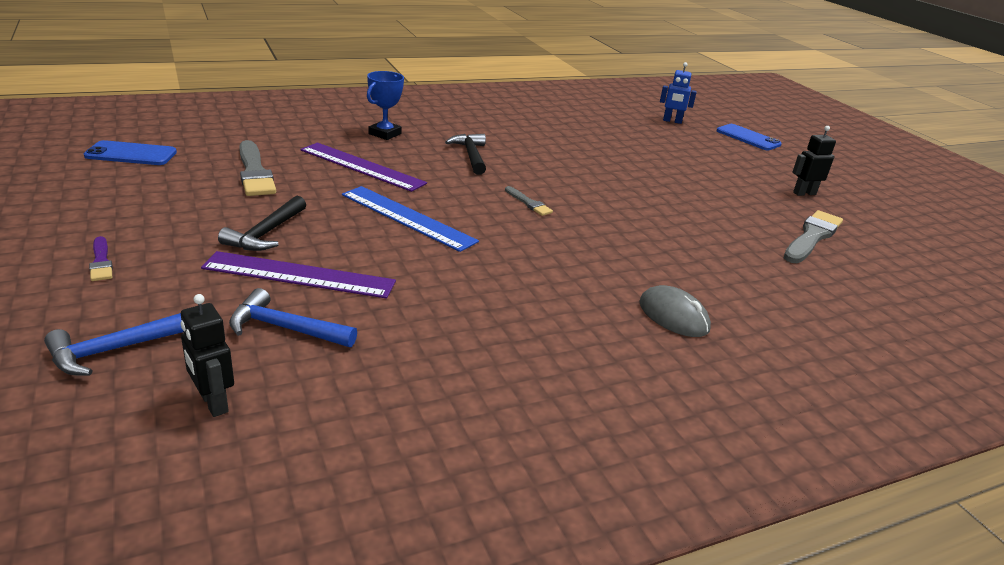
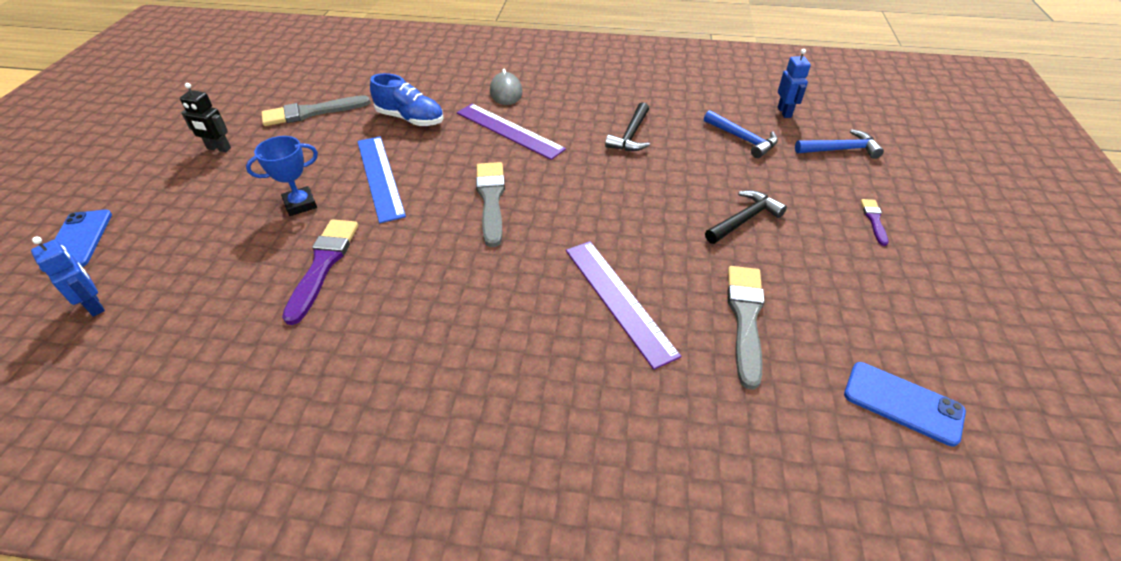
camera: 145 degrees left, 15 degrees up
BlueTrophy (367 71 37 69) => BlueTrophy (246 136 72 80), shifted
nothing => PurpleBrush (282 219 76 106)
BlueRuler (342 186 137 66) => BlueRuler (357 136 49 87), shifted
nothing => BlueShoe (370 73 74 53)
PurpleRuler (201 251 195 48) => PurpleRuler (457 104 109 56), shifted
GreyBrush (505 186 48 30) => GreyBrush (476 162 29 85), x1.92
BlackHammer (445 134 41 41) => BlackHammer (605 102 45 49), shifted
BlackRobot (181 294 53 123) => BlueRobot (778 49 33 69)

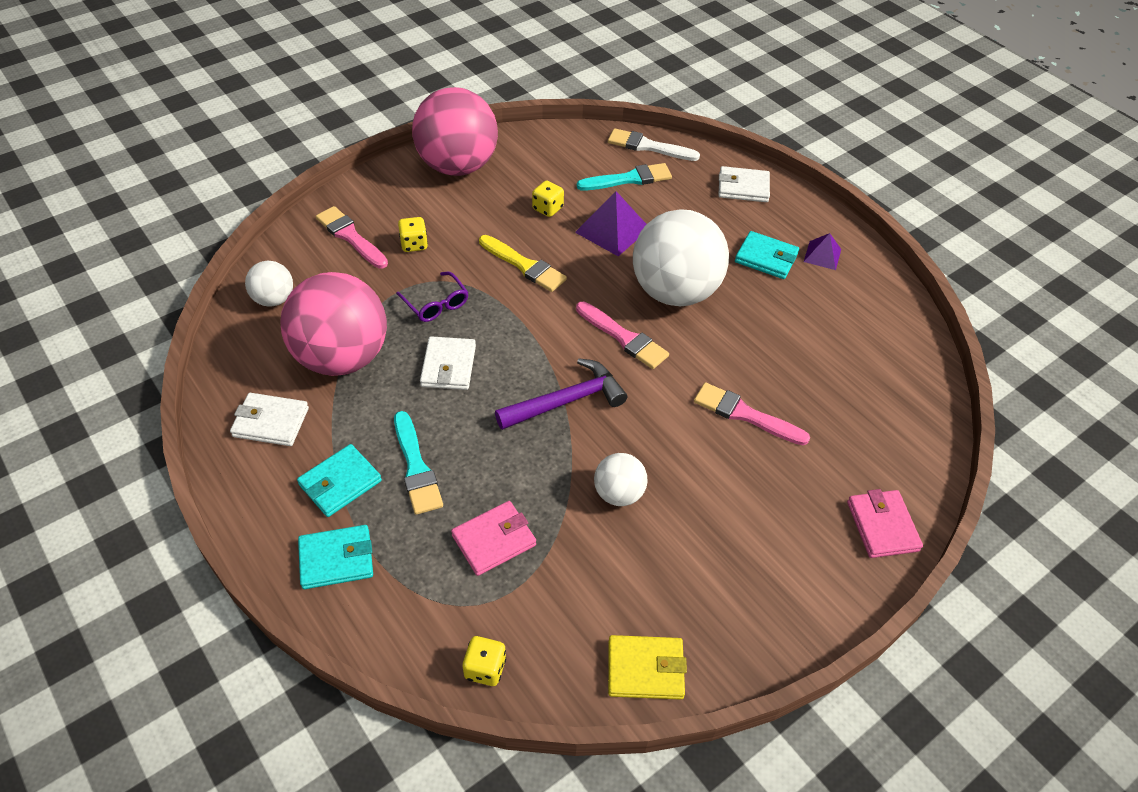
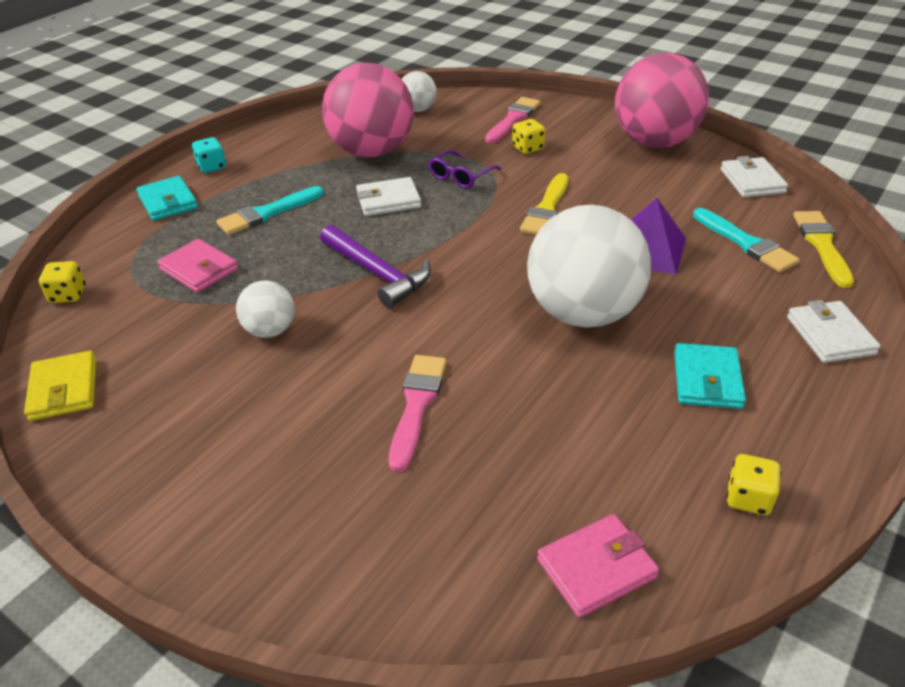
camera: 75 degrees right, 10 degrees down
nothing => TurquoiseDice (192 137 34 36)
PinkWallet (847 489 76 69) => PinkWallet (537 514 122 104), shifted
WhiteWallet (230 393 79 53) => WhiteWallet (721 156 67 41), shifted
YellowDice (532 180 32 37) => YellowDice (726 454 55 61), shifted
WhiteBrush (608 128 92 33) => YellowBrush (793 211 61 77)
TurquoiseWallet (297 444 85 73) => nothing
PinkBrush (576 302 93 67) => nothing
PurplePyramid (804 233 37 37) => nothing

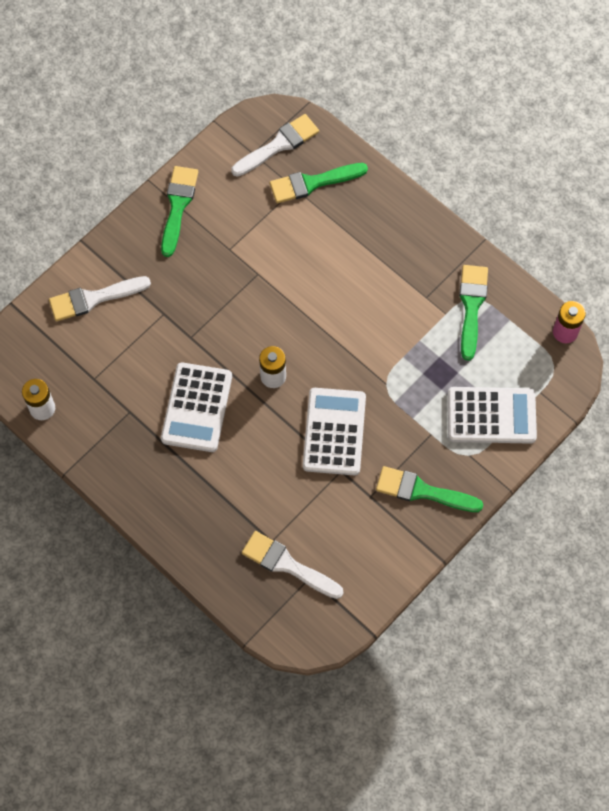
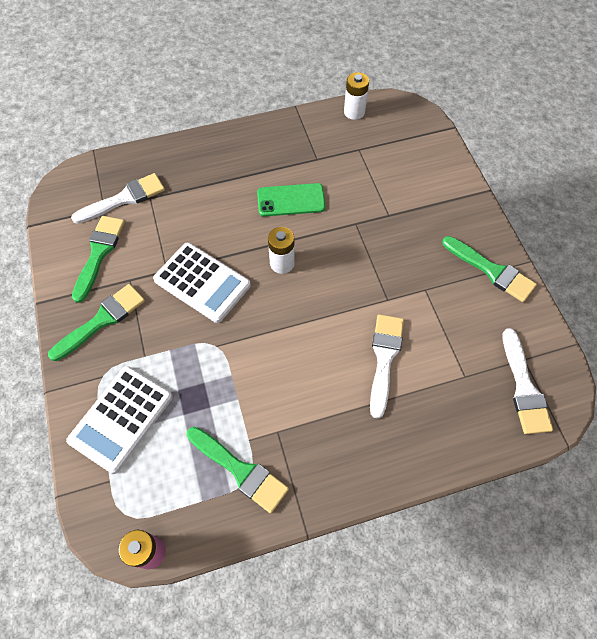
camera: 120 degrees right, 5 degrees down
GreenBrush (270 163 98 40) => GreenBrush (72 216 53 87), shifted
WhiteCalculator (161 362 71 90) => GreenPhone (257 183 68 34)
WhiteBrush (49 276 102 45) => WhiteBrush (370 314 34 105), shifted

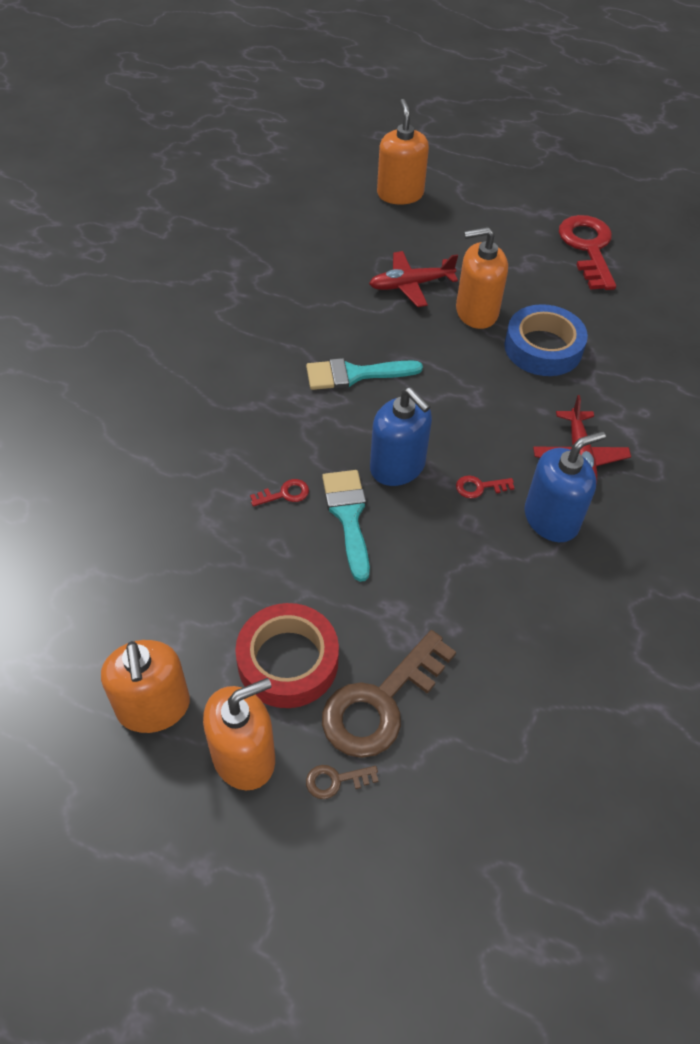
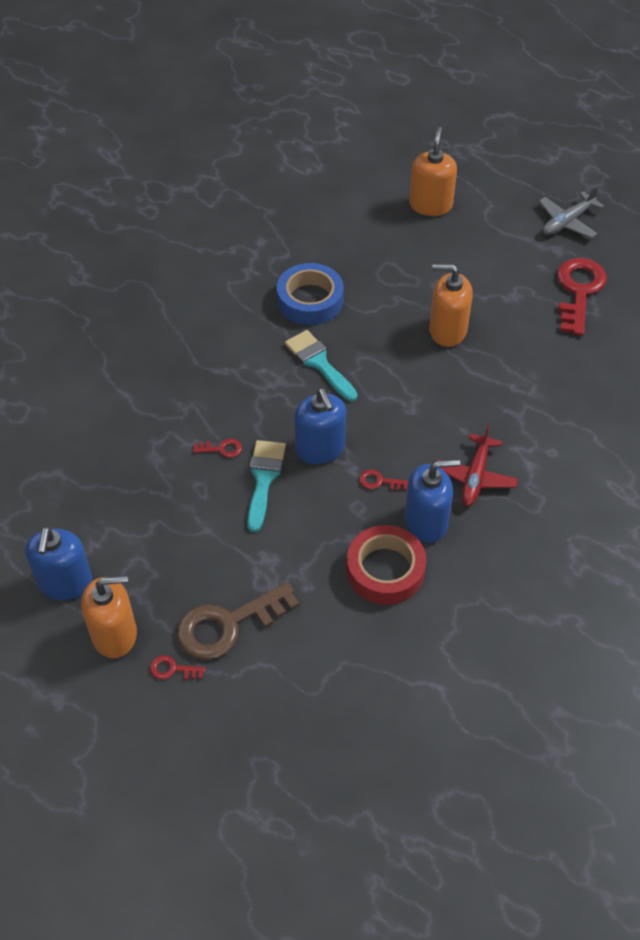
camera: 20 degrees right, 0 degrees up
OrangeSoapDispenser (101 640 89 93) => BlueSoapDispenser (25 526 67 74)
BrownKey (306 765 72 34) => RedKey (150 655 55 25)
BlueTape (504 304 84 72) => BlueTape (277 263 67 62), shifted
TurquoiseBrush (306 358 117 32) => TurquoiseBrush (285 330 72 71), 45 degrees clockwise
RedTape (235 603 104 105) => RedTape (347 525 79 80), shifted
nothing => GreyPlane (539 186 65 52)
RedPlane (369 251 89 56) => nothing

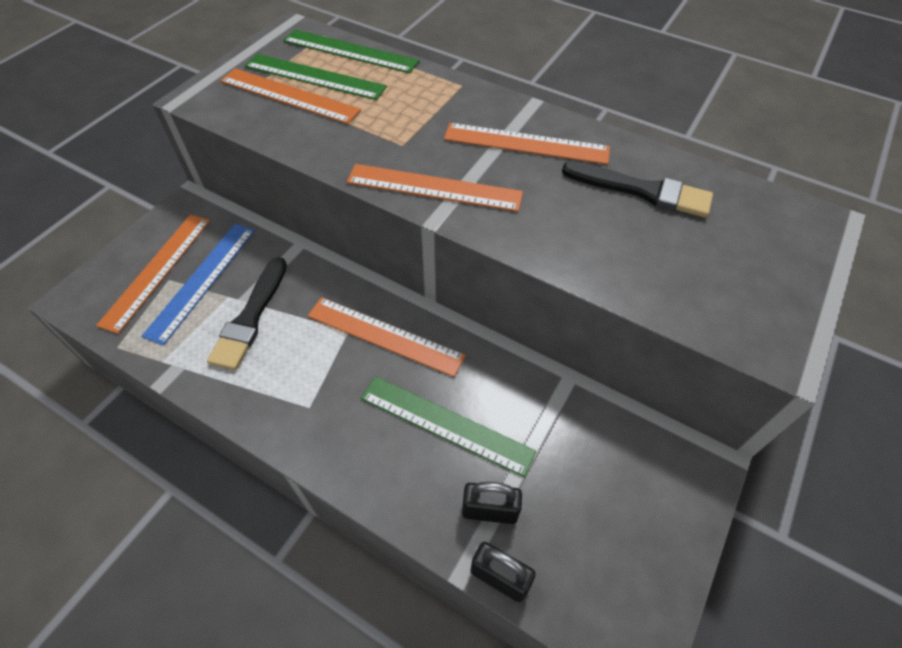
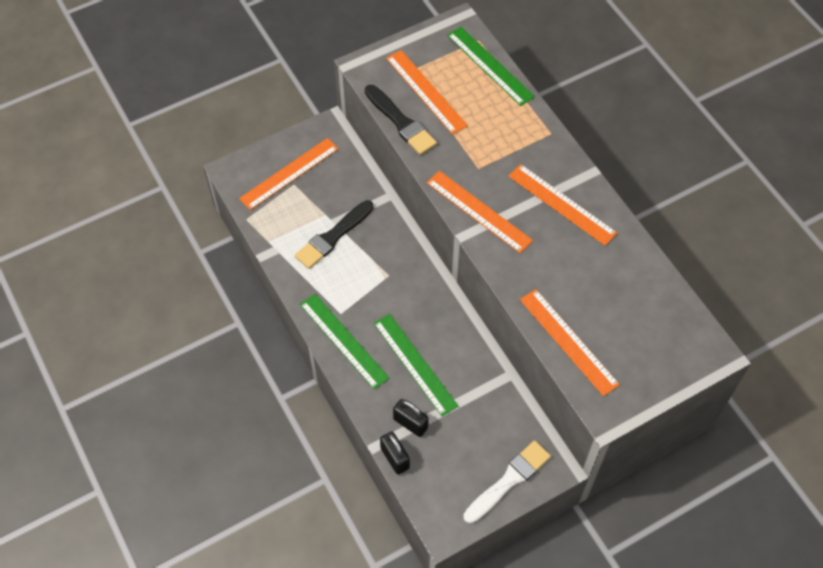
camera: 30 degrees right, 5 degrees up
GreenRuler (245 54 142 46) => GreenRuler (300 294 89 95), shifted
BlackBrush (562 161 151 57) => BlackBrush (365 85 72 70), shifted
nothing => WhiteBrush (463 441 88 83)
OrangeRuler (308 297 158 80) => OrangeRuler (520 289 100 107), shifted
BlueRuler (141 224 114 121) => nothing

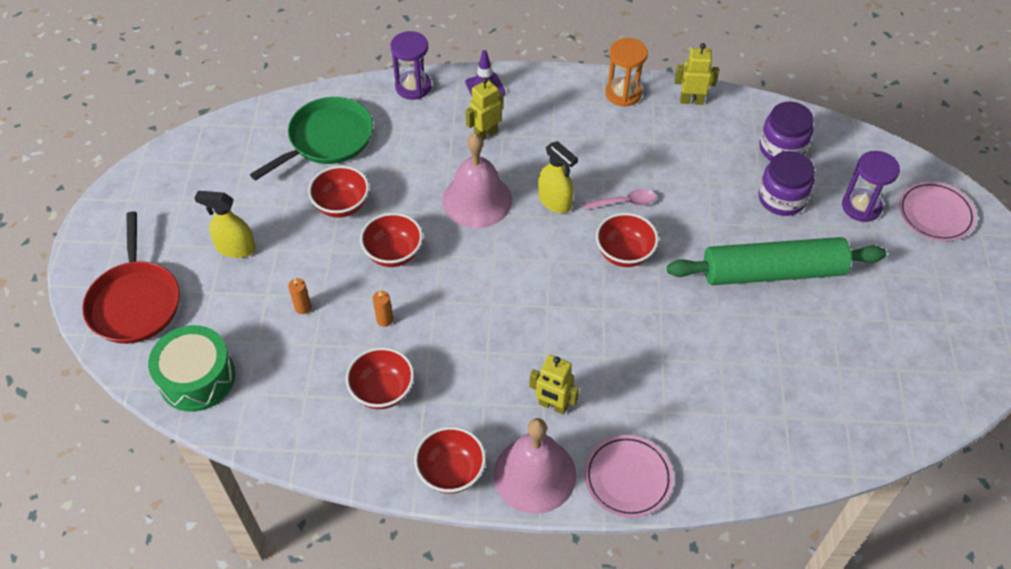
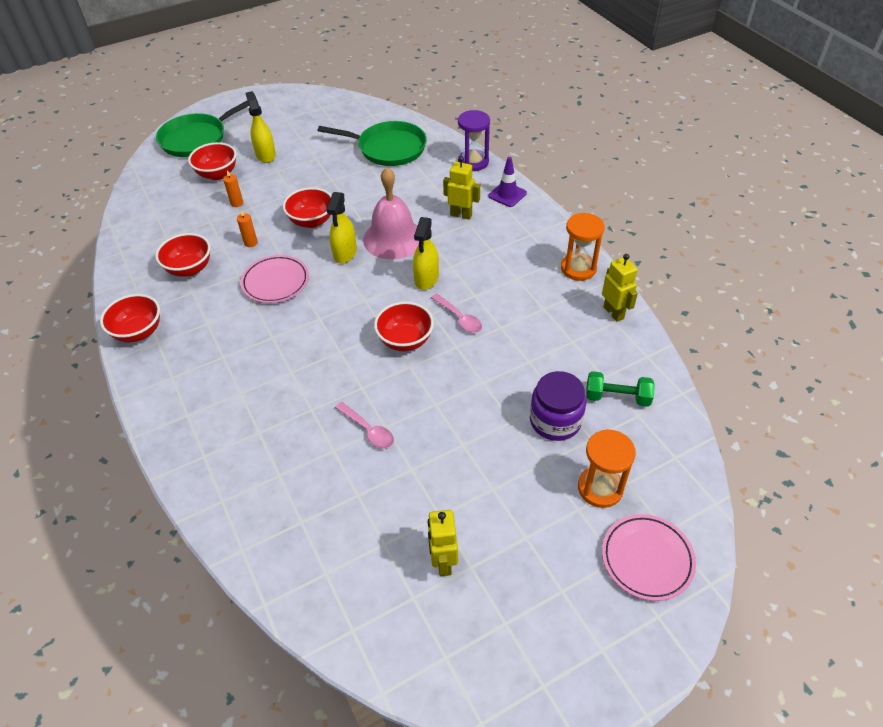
camera: 60 degrees right, 5 degrees down
RedPan (82 212 98 132) => GreenPan (156 100 93 57)
RedBowl (308 165 61 53) => RedBowl (188 142 49 38), shifted
PinkPlate (584 435 89 83) => PinkPlate (241 255 68 48), shifted
nothing => YellowSprayBottle (326 192 31 72)
nothing => PinkSpoon (335 402 59 47)
YellowRobot (529 355 50 60) => YellowRobot (428 510 30 66), shifted
PurpleHourglass (842 151 58 71) => OrangeHourglass (578 429 58 79)
PurpleJar (759 102 54 59) => GreenDumbbell (586 371 69 36)
GreenDrum (148 325 87 87) => nothing
PinkBell (493 418 83 96) => nothing
GreenRollingPin (667 237 219 48) => nothing

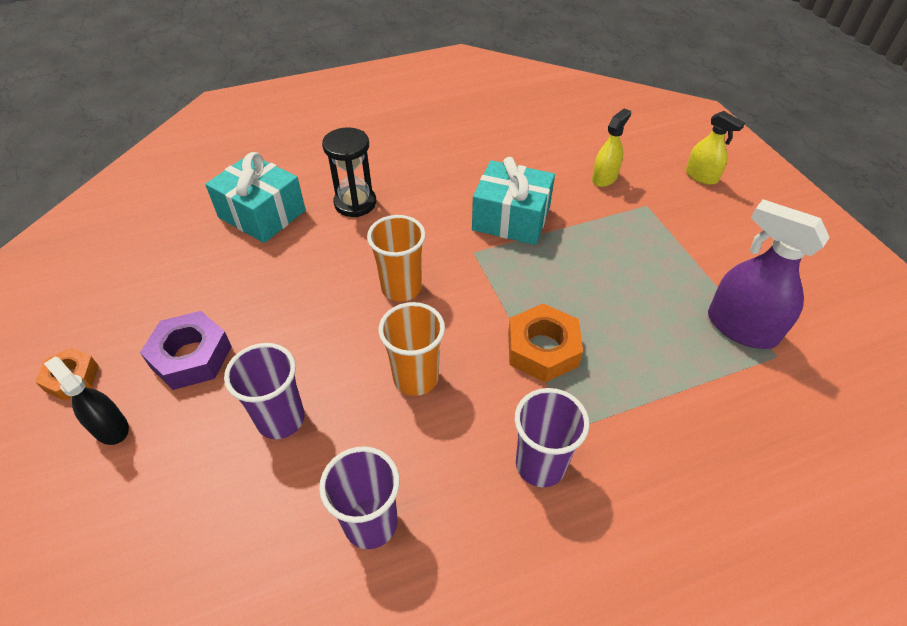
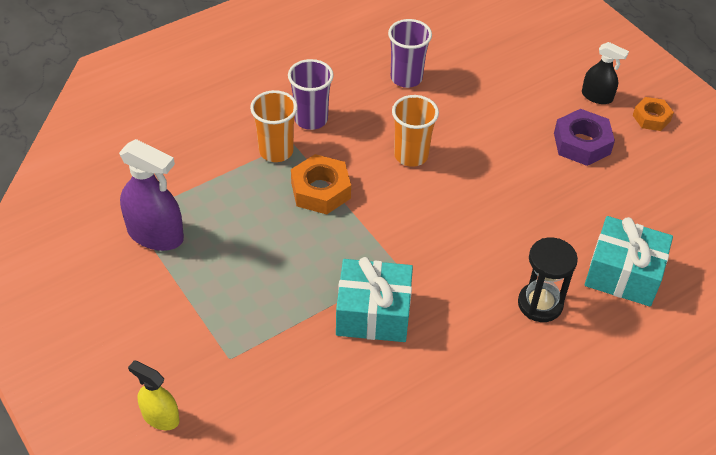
camera: 165 degrees right, 0 degrees up
OrangeCup (367 215 59 87) => OrangeCup (250 90 48 72), shifted
PurpleCup (224 343 81 96) => nothing
YellowSprayBottle (592 108 39 79) => nothing

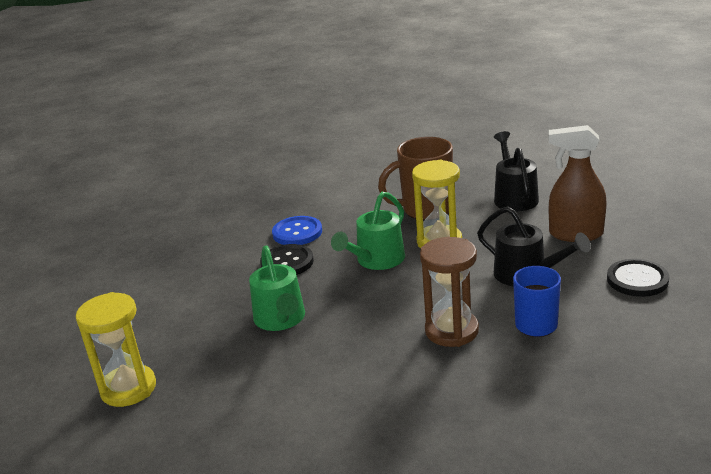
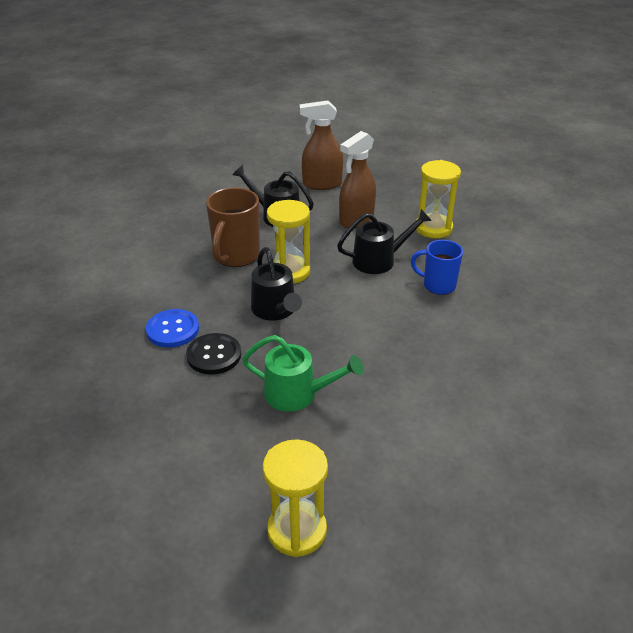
camera: 60 degrees left, 10 degrees up
GreenWateringCan (331 192 74 78) => BlackWateringCan (251 247 51 74)
nothing => BrownSprayBottle (300 100 43 90)
BlackButton (607 259 62 38) => YellowHourglass (416 160 45 78)
BrownHourglass (420 237 59 110) => nothing

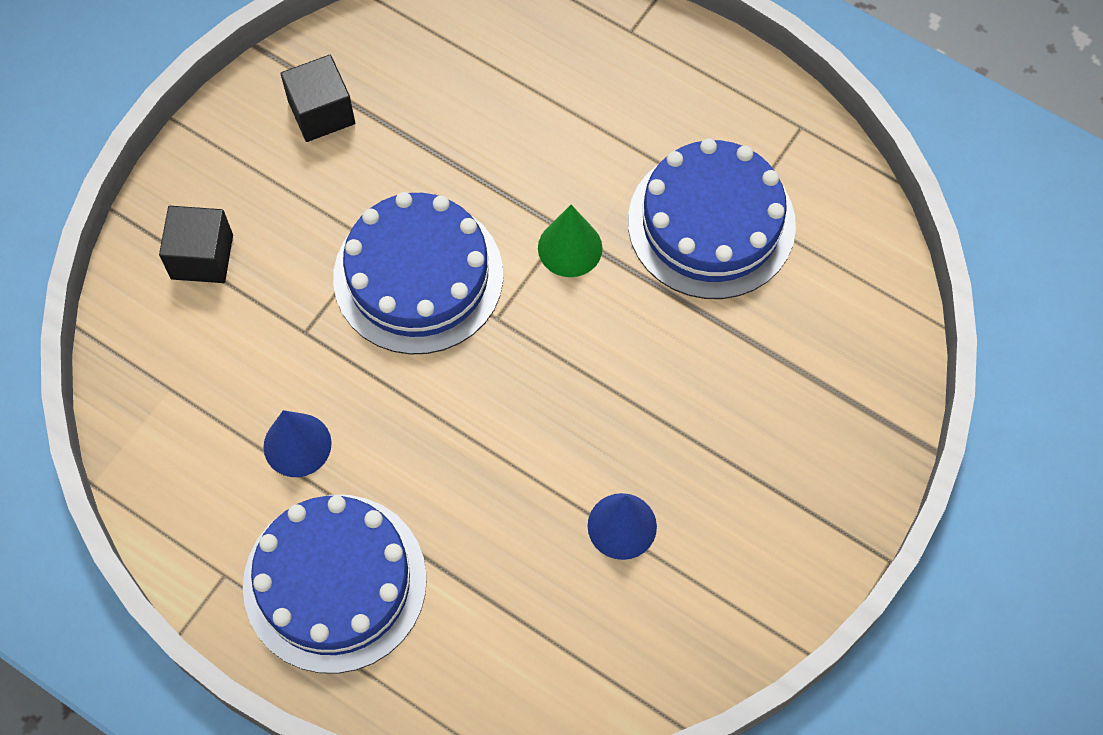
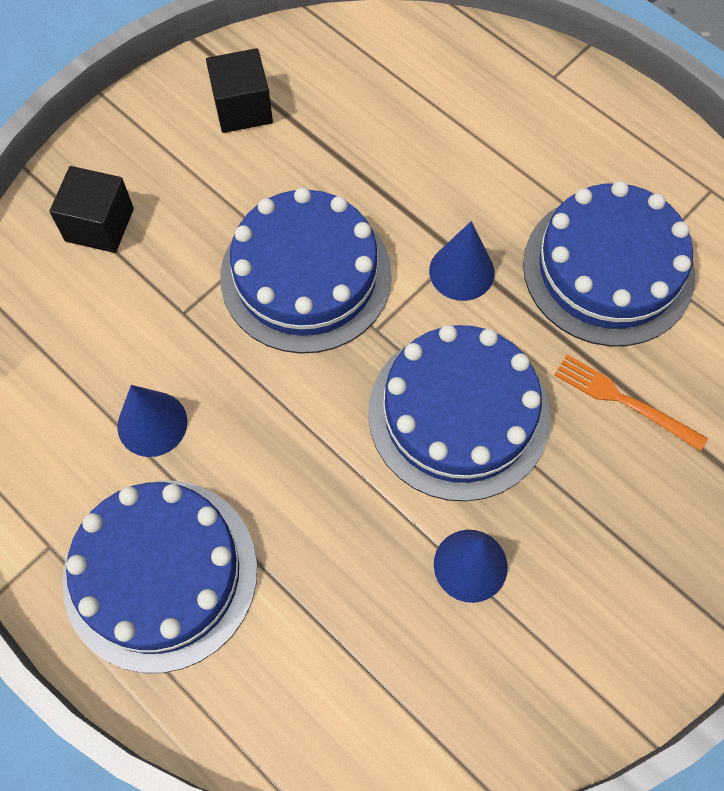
camera: 10 degrees right, 0 degrees up
nothing => BlueCake (368 325 182 176)
GreenCone (538 205 64 72) => BlueCone (429 221 66 80)
nothing => OrangeFork (554 355 154 96)

